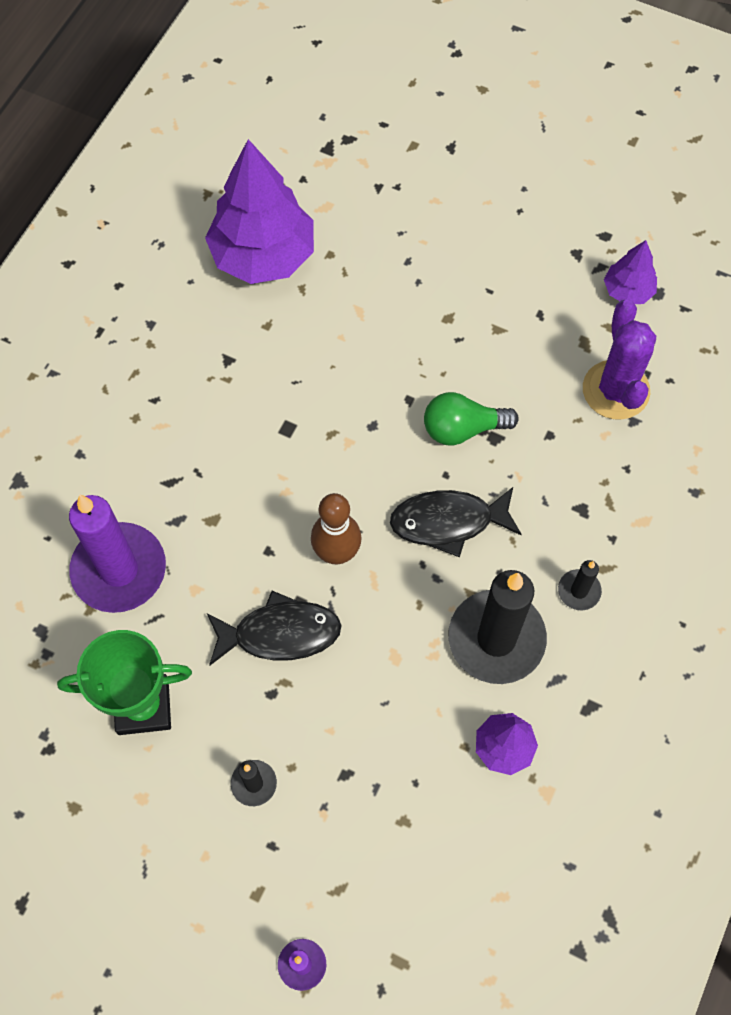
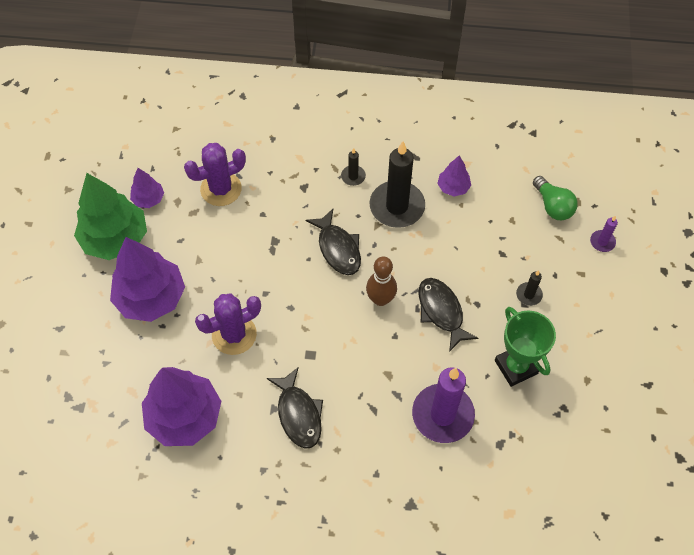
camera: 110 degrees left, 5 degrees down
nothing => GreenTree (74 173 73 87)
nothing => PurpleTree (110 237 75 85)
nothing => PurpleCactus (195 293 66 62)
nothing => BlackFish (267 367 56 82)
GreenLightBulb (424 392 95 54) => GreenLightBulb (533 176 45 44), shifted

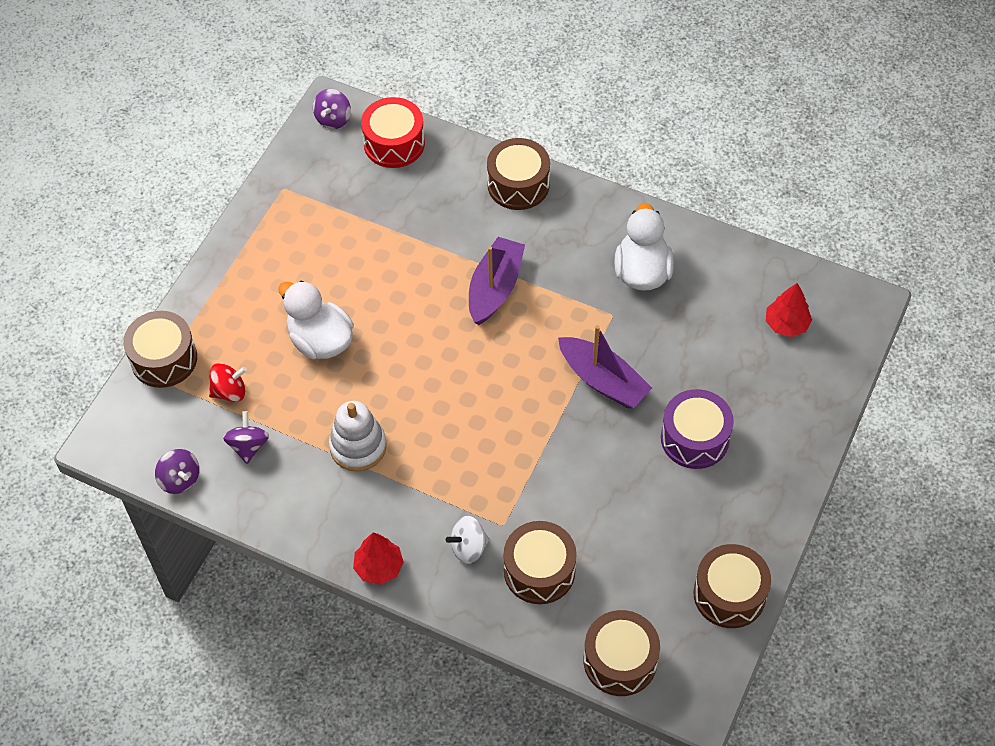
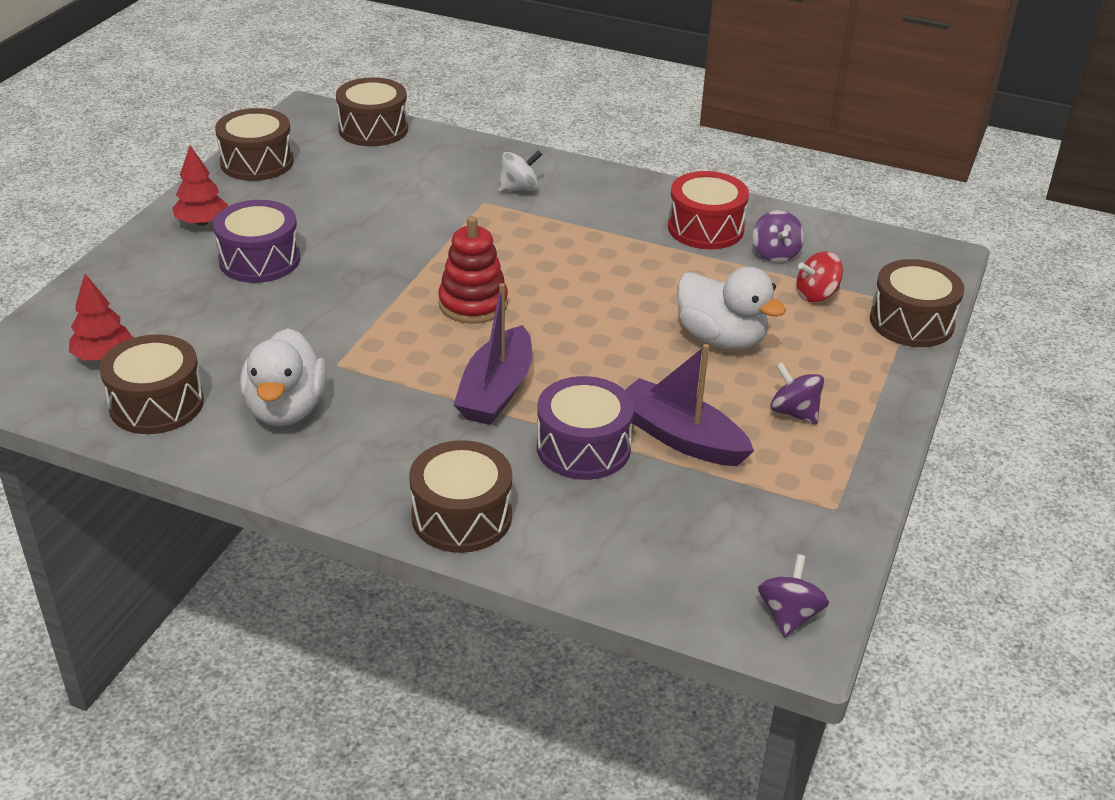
camera: 175 degrees right, 20 degrees down
BrownDrum (504 521 73 83) => BrownDrum (100 334 104 100), shifted
RedTree (353 533 51 52) => RedTree (172 145 56 81), shifted
nothing => RedStackingToy (438 216 70 108)
nothing => PurpleDrum (537 376 97 104)
PurpleBoat (558 325 94 83) => PurpleBoat (625 344 129 122), shifted
RedDrum (361 97 64 71) => RedDrum (668 171 81 78), shifted
PurpleSpinningTop (155 449 44 45) => PurpleSpinningTop (770 362 54 63), shifted
WhiteStackingToy (329 401 58 70) => nothing

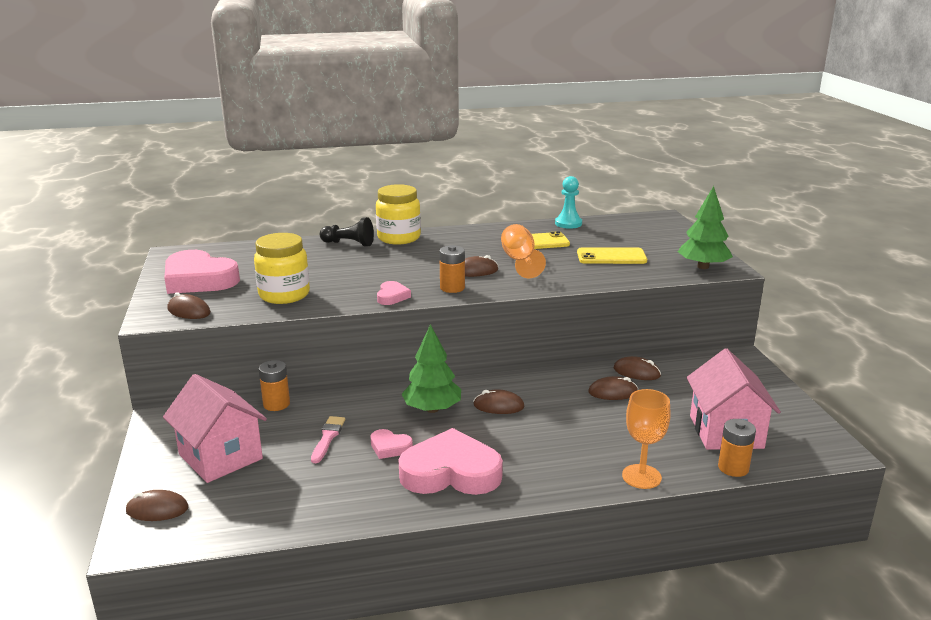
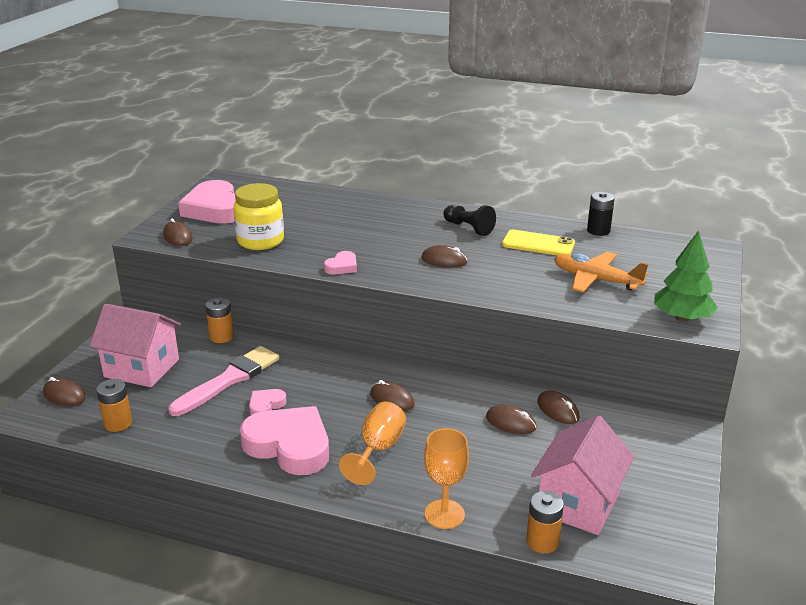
camera: 30 degrees right, 5 degrees up
PinkHouse (163 374 104 109) => PinkHouse (90 303 91 84), 60 degrees counterclockwise
OrangeBattery (439 245 26 48) => OrangeBattery (96 379 36 53), shifted
PinkBrush (311 416 34 47) => PinkBrush (168 346 112 70), x1.86
PinkHeart (370 429 43 30) => PinkHeart (249 389 38 26), 75 degrees clockwise
OrangeGoblet (501 224 45 54) => OrangeGoblet (339 402 67 83), shifted
BlackPawn (320 217 54 30) => BlackPawn (443 205 53 31), shifted
YellowPhone (577 247 70 17) => OrangePlane (554 251 94 41)
TurquoisePawn (555 176 27 53) => BlackBattery (587 192 28 44)
YellowJar (376 184 45 61) => nothing
GreenTree (401 324 60 89) => nothing

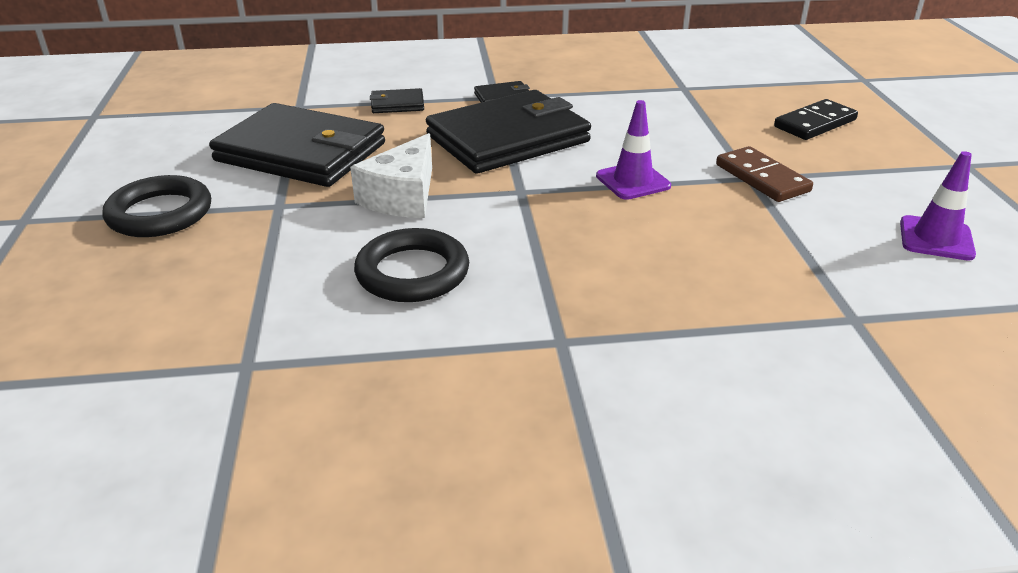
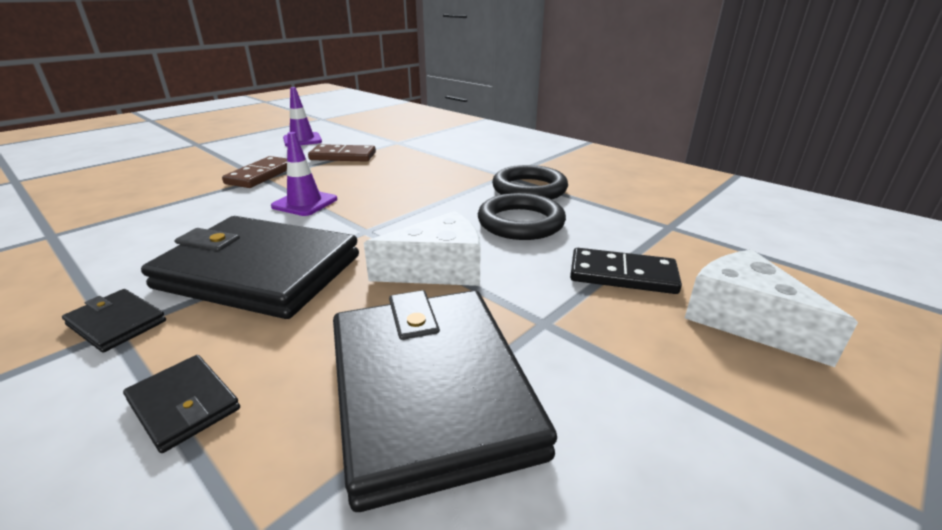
camera: 130 degrees left, 5 degrees down
nothing => BrownDomino (308 144 68 18)
BlackRing (103 175 108 62) => BlackRing (492 165 76 34), shifted
BlackDomino (774 99 84 41) => BlackDomino (570 248 112 46), shifted
nothing => WhiteCheese (685 250 173 117)

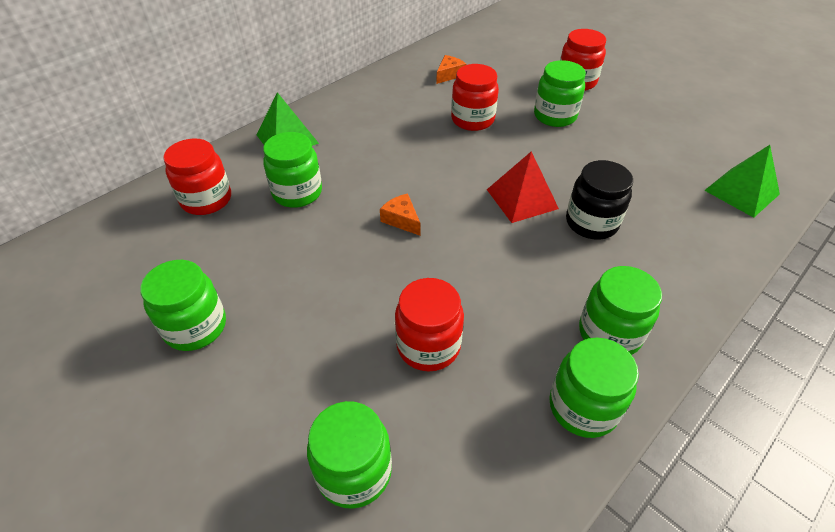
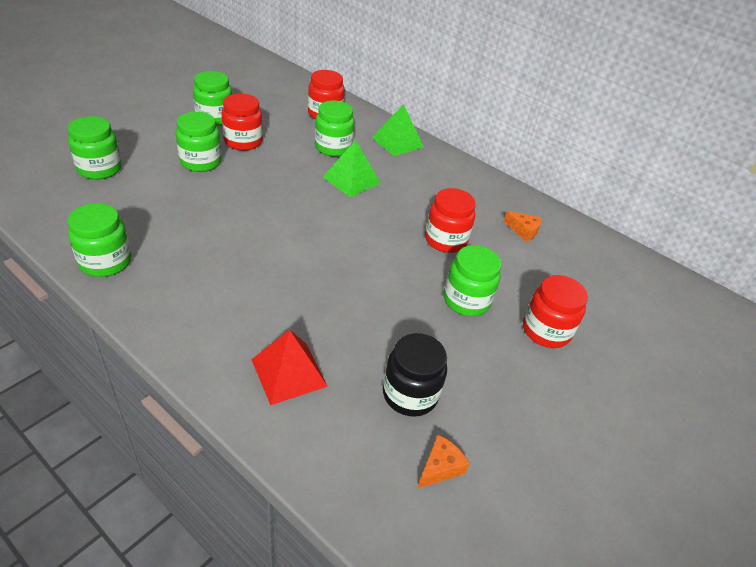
camera: 80 degrees right, 5 degrees down
GreenJar (579 266 83 89) => GreenJar (176 112 45 60), shifted
RedJar (395 278 69 94) => RedJar (222 93 41 58), shifted
RedPyramid (487 151 72 72) => RedPyramid (251 330 77 75), shifted
GreenPyramid (704 145 76 73) => GreenPyramid (323 140 58 58), shifted
BlackJar (566 160 67 80) => BlackJar (383 333 64 84), shifted
OrangeCheese (380 193 41 43) => OrangeCheese (417 435 53 54), shifted

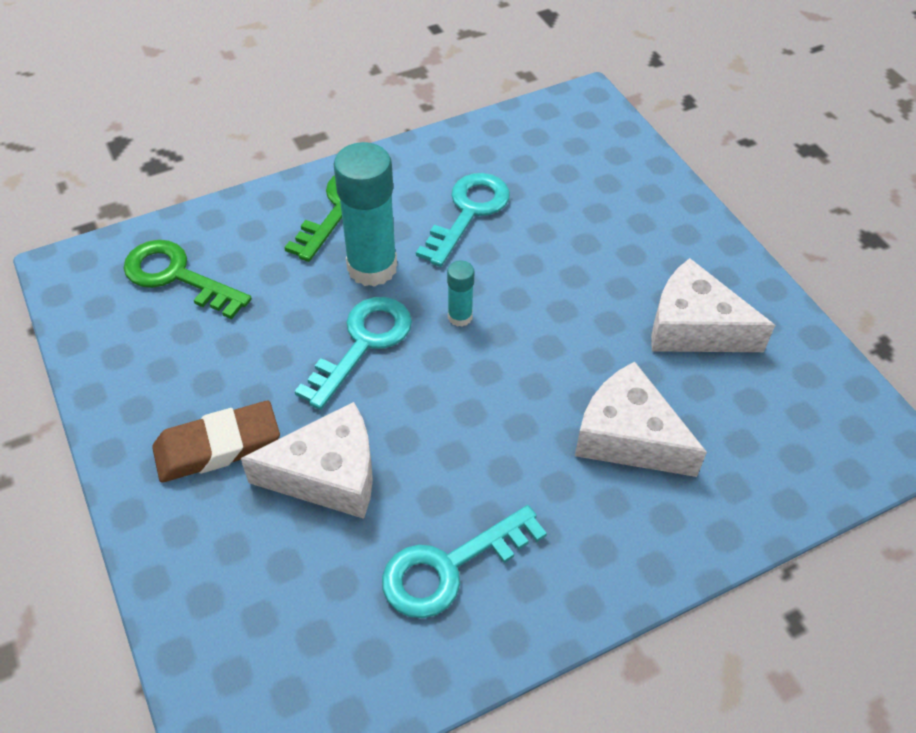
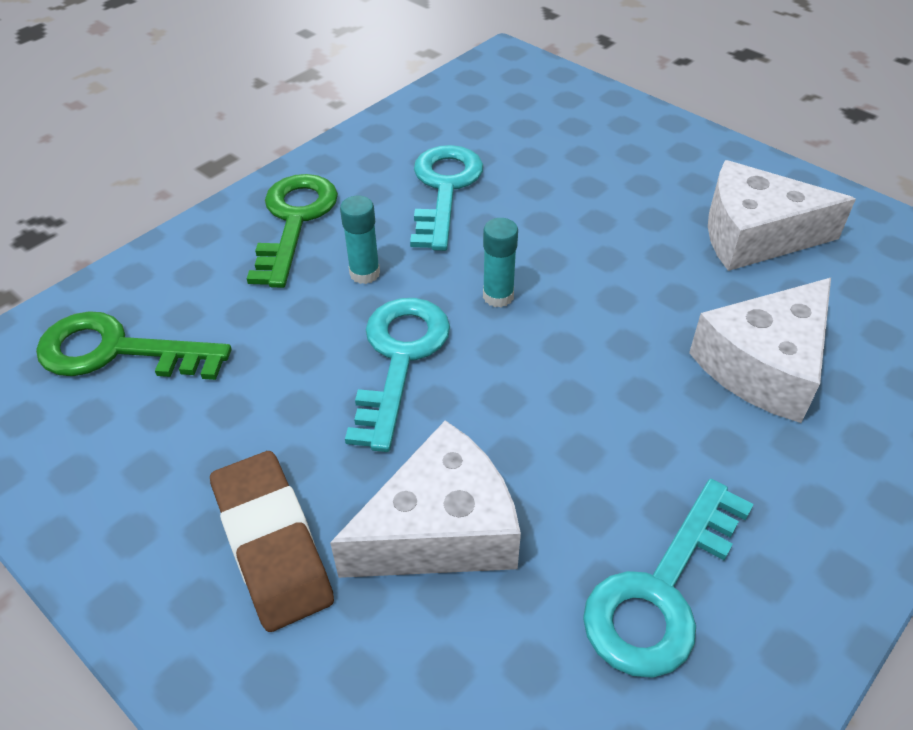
camera: 20 degrees left, 5 degrees down
BrownEraser (152 401 128 82) => BrownEraser (210 451 124 181), 75 degrees counterclockwise
TurquoiseGlueStick (334 142 63 145) => TurquoiseGlueStick (340 196 40 88), x0.48
WhiteCheese (575 361 132 116) => WhiteCheese (689 278 142 145), 60 degrees counterclockwise

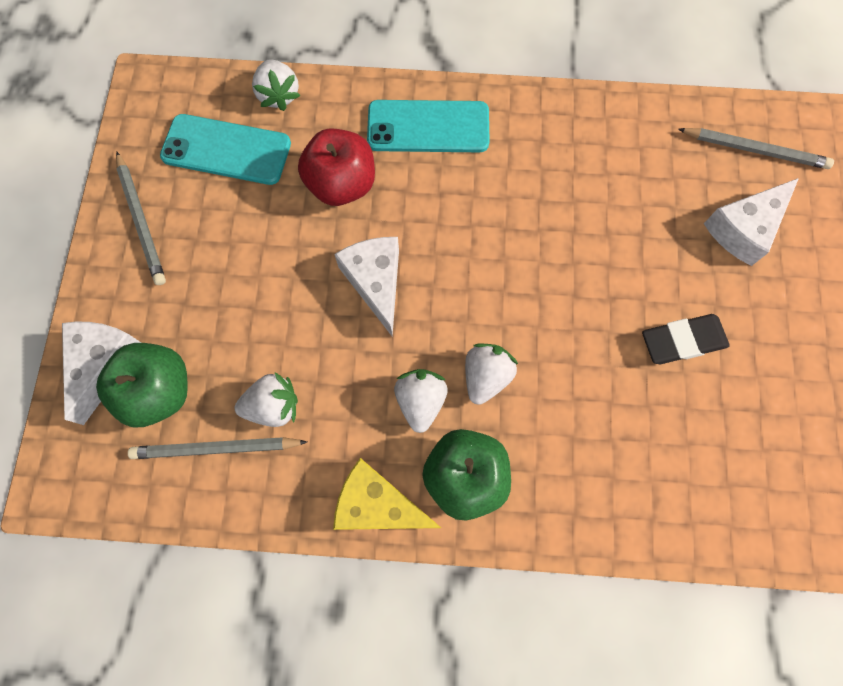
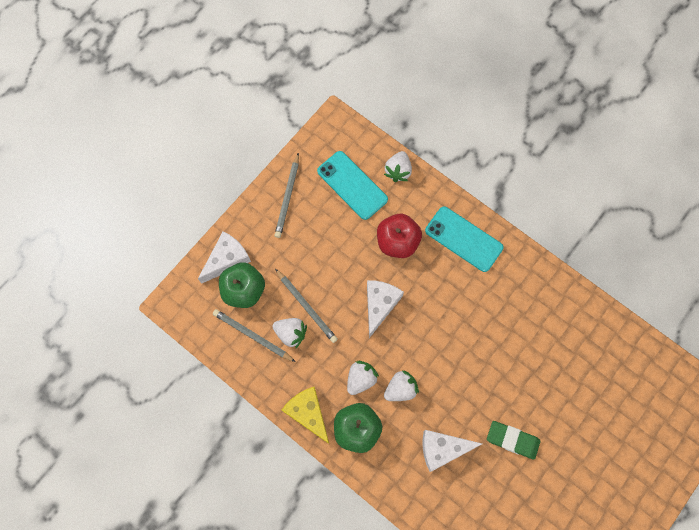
camera: 35 degrees right, 0 degrees up
GreyPencil (678 128 156 41) => GreyPencil (275 269 63 74), shifted
WhiteCheese (704 178 95 88) => WhiteCheese (423 430 59 42), shifted
BlackEraser (642 314 88 50) => GreenEraser (487 421 54 38)

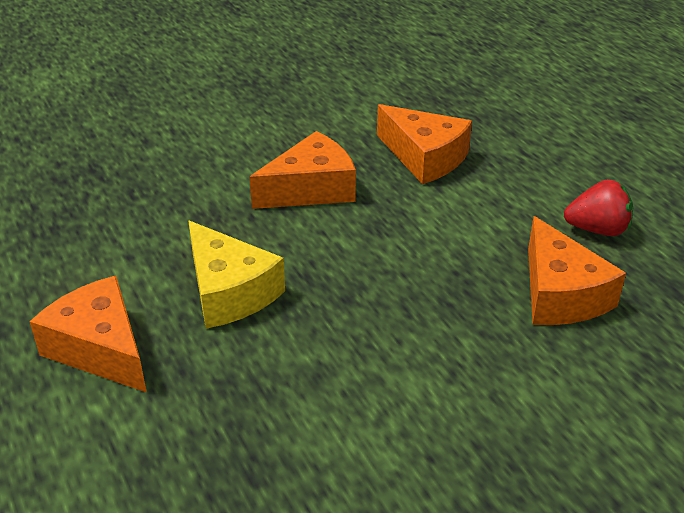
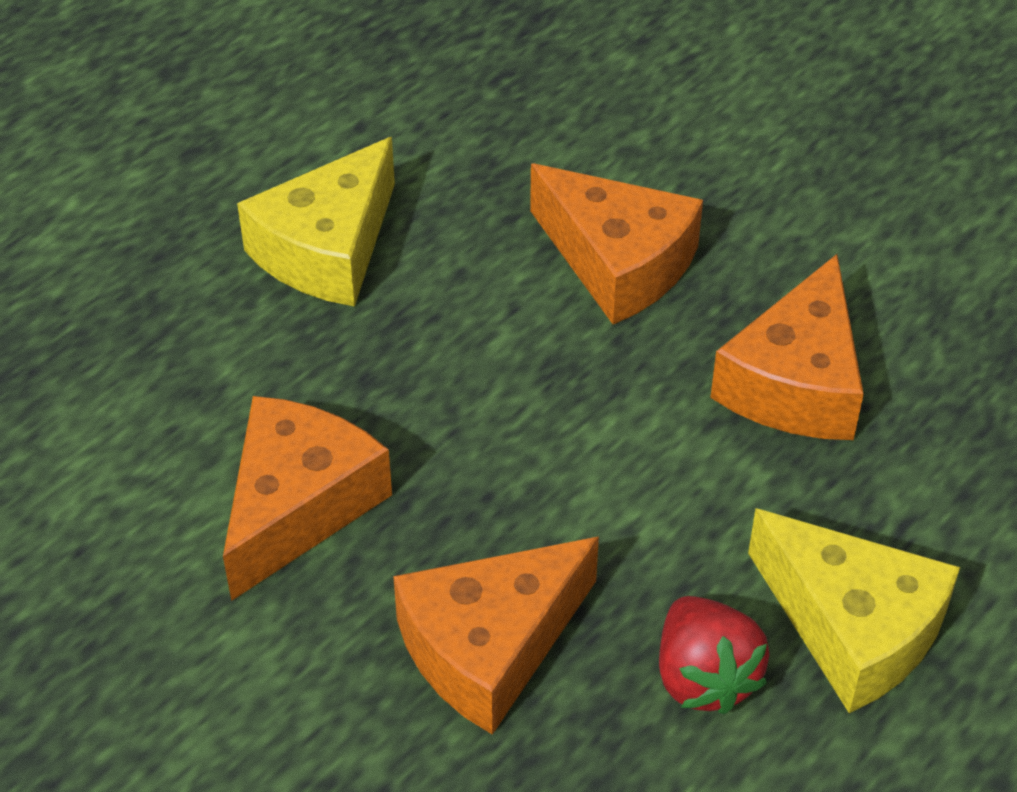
camera: 70 degrees right, 10 degrees up
OrangeCheese (29 276 118 117) => OrangeCheese (223 396 169 205), shifted
nothing => YellowCheese (748 508 212 205)

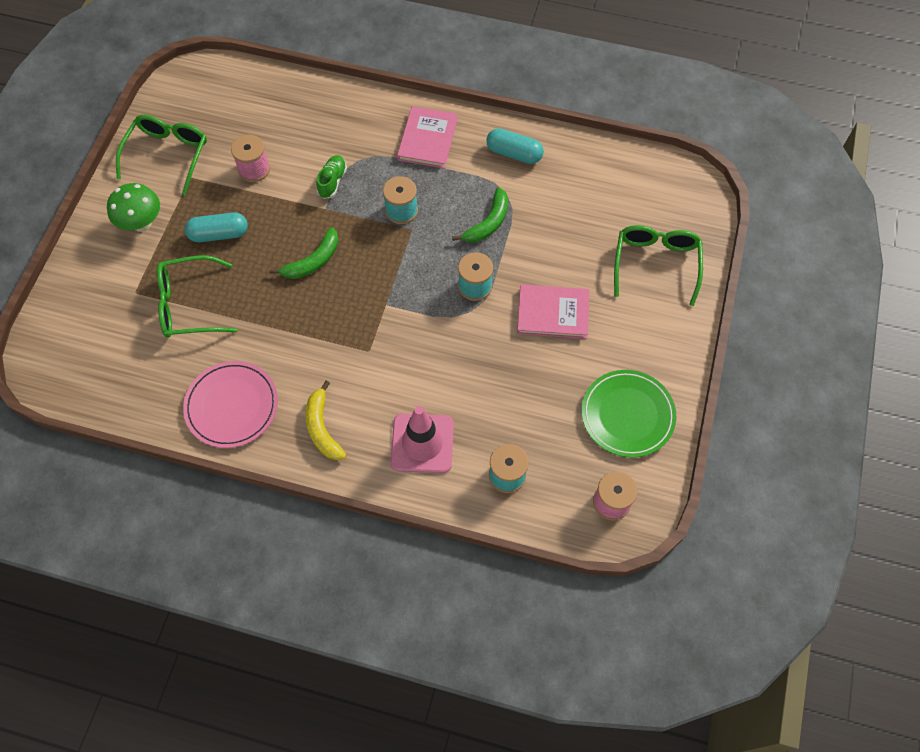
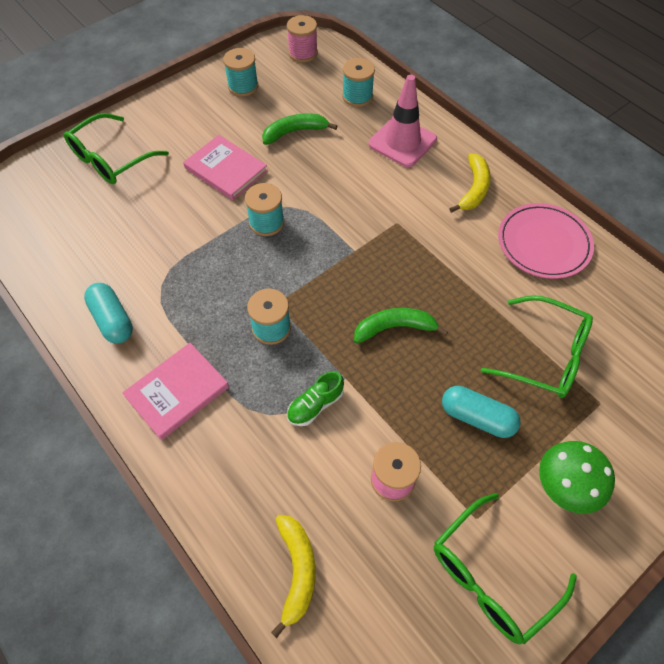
camera: 145 degrees left, 5 degrees down
GreenPlate (582 370 94 88) => TurquoiseSpool (223 48 35 49)
GreenBanana (452 187 56 56) => GreenBanana (262 113 75 32), shifted
nothing => YellowBanana (271 515 45 123)

